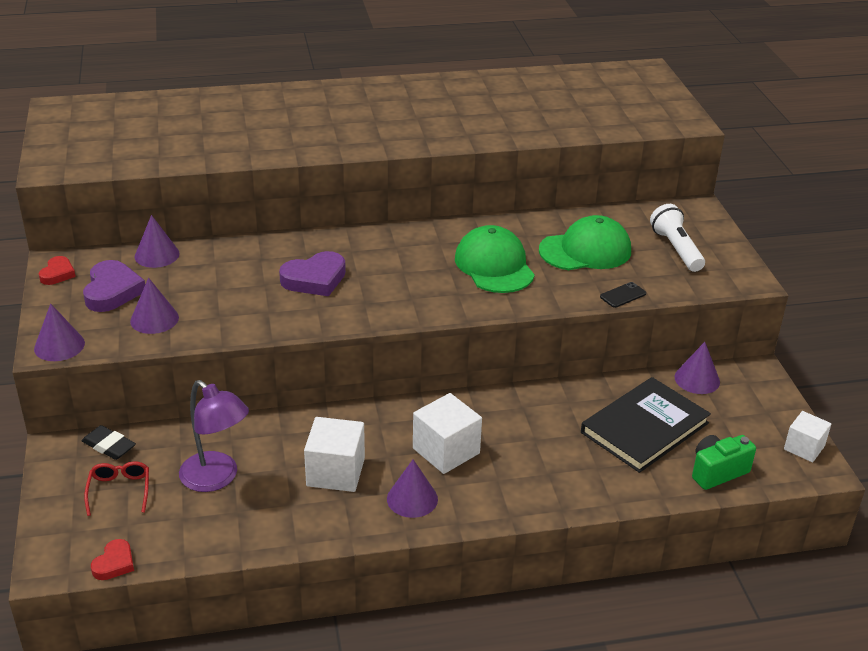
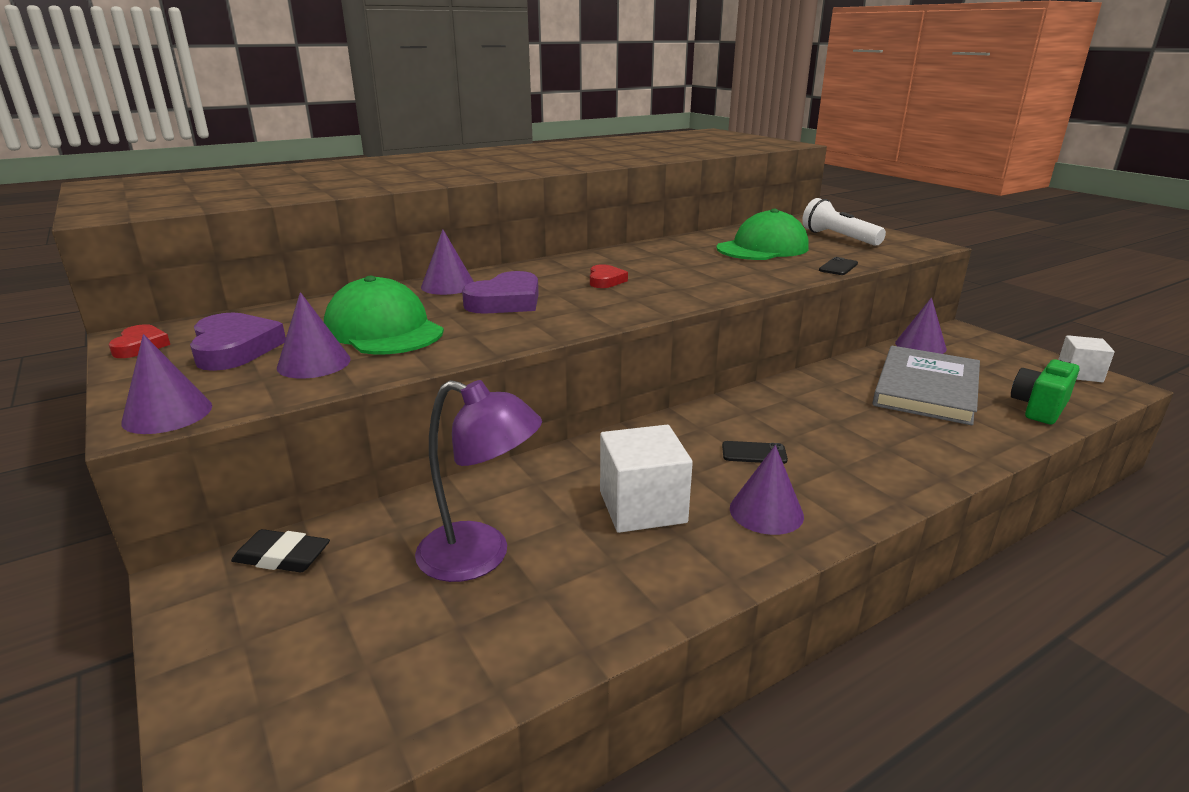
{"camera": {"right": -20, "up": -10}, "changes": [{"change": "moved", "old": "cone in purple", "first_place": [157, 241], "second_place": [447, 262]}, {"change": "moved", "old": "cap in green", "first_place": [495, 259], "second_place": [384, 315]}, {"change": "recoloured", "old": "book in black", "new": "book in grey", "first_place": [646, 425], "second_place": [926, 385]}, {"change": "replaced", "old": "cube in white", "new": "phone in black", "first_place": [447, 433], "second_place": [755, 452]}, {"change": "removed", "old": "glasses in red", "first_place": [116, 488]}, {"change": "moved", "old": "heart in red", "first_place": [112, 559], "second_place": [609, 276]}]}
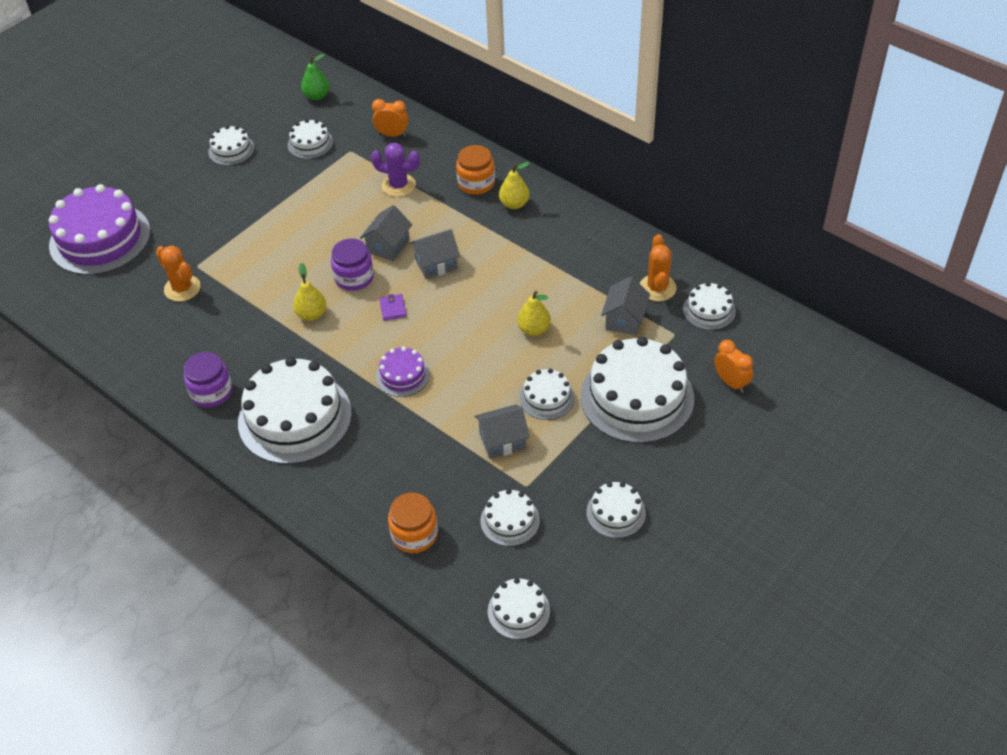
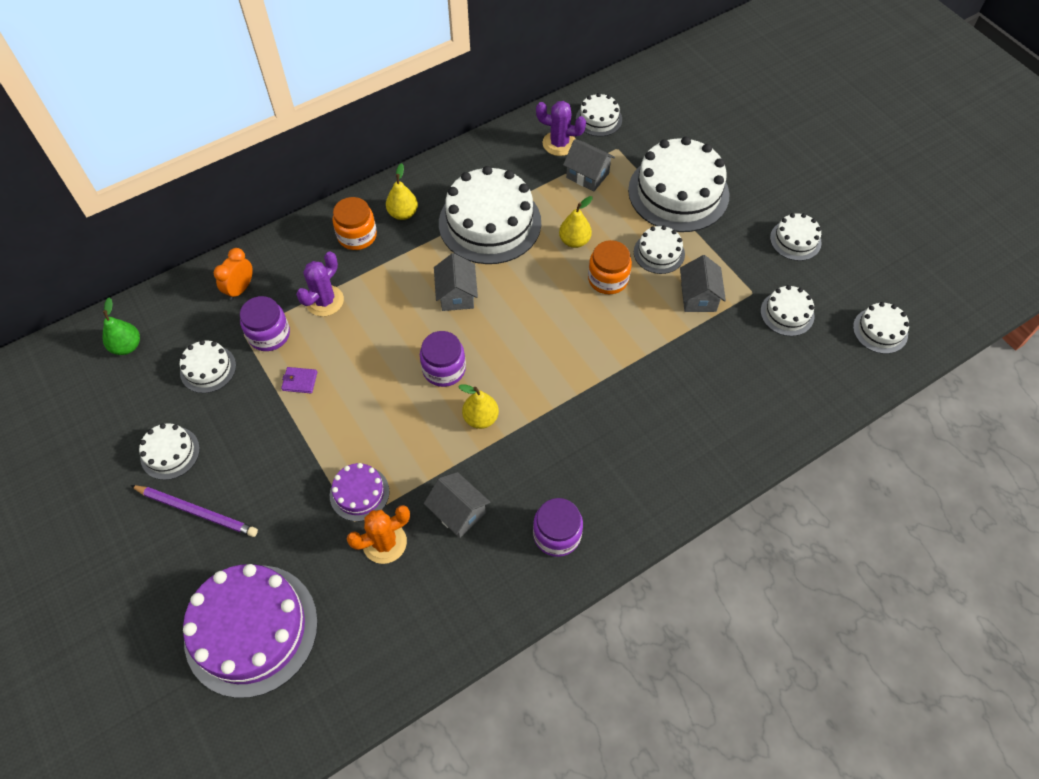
{"camera": {"right": -75, "up": 10}, "changes": [{"change": "moved", "old": "house in grey", "first_place": [386, 233], "second_place": [457, 505]}, {"change": "recoloured", "old": "cactus in orange", "new": "cactus in purple", "first_place": [658, 267], "second_place": [561, 128]}, {"change": "moved", "old": "wallet in purple", "first_place": [393, 307], "second_place": [299, 380]}, {"change": "removed", "old": "clock in orange", "first_place": [733, 366]}, {"change": "moved", "old": "cake in purple", "first_place": [403, 372], "second_place": [359, 492]}, {"change": "moved", "old": "cake in white", "first_place": [295, 410], "second_place": [490, 215]}, {"change": "moved", "old": "jar in orange", "first_place": [413, 522], "second_place": [610, 267]}, {"change": "added", "new": "jar in purple", "second_place": [265, 323]}, {"change": "added", "new": "pencil in purple", "second_place": [194, 511]}]}
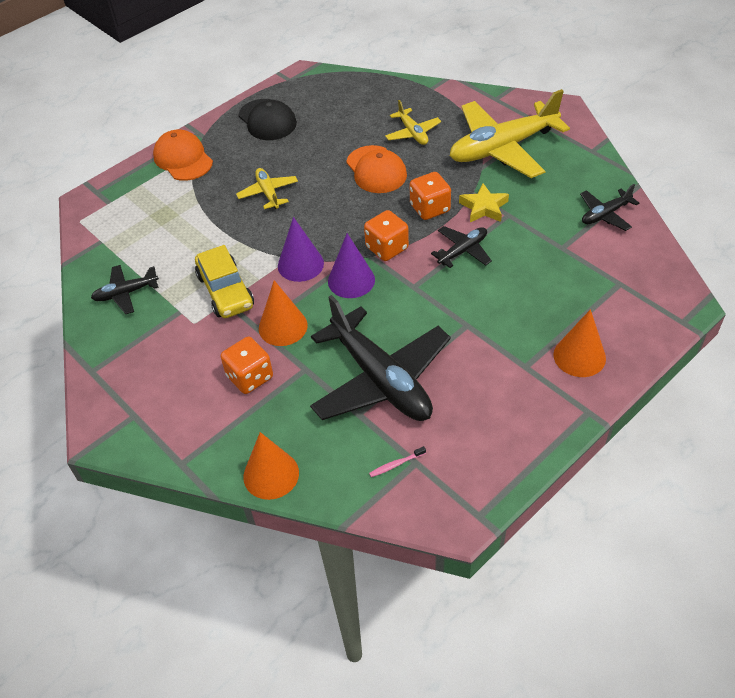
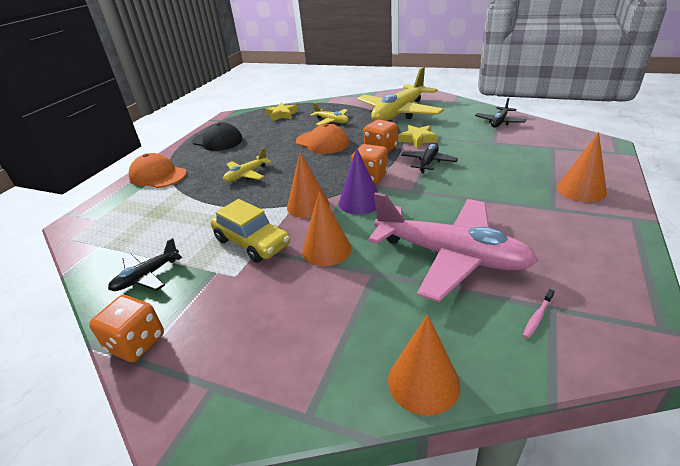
{"camera": {"right": -25, "up": -15}, "changes": [{"change": "turned", "old": "plane in yellow", "first_place": [267, 188], "second_place": [247, 164], "degrees": -90}, {"change": "recoloured", "old": "cone in purple", "new": "cone in orange", "first_place": [301, 249], "second_place": [308, 185]}, {"change": "recoloured", "old": "plane in black", "new": "plane in pink", "first_place": [380, 358], "second_place": [453, 247]}, {"change": "moved", "old": "dice in orange", "first_place": [247, 365], "second_place": [126, 328]}, {"change": "added", "new": "star in yellow", "second_place": [281, 112]}]}
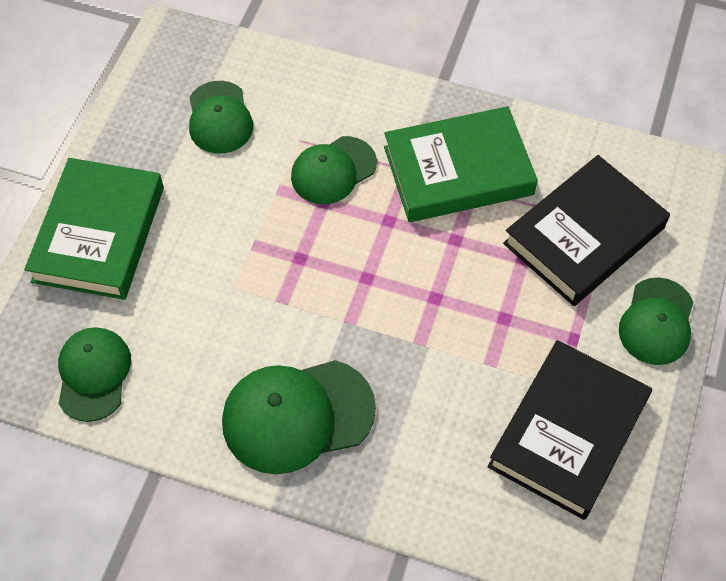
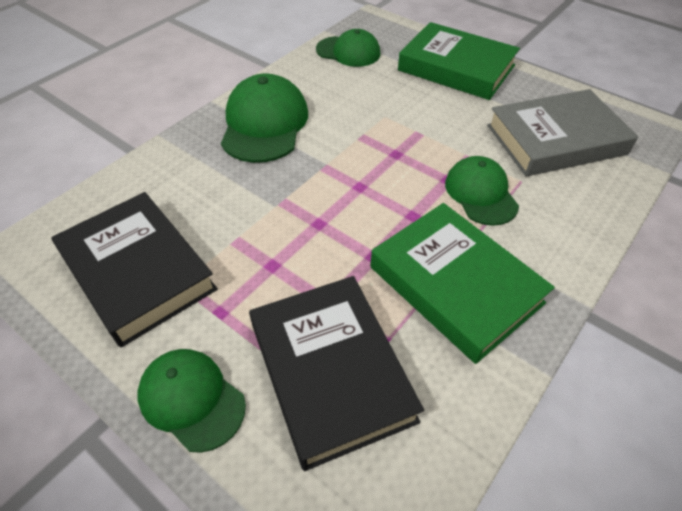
{"camera": {"right": 110, "up": -10}, "changes": [{"change": "replaced", "old": "cap in green", "new": "book in grey", "first_place": [221, 117], "second_place": [562, 132]}, {"change": "turned", "old": "book in green", "first_place": [461, 164], "second_place": [463, 283], "degrees": -45}]}
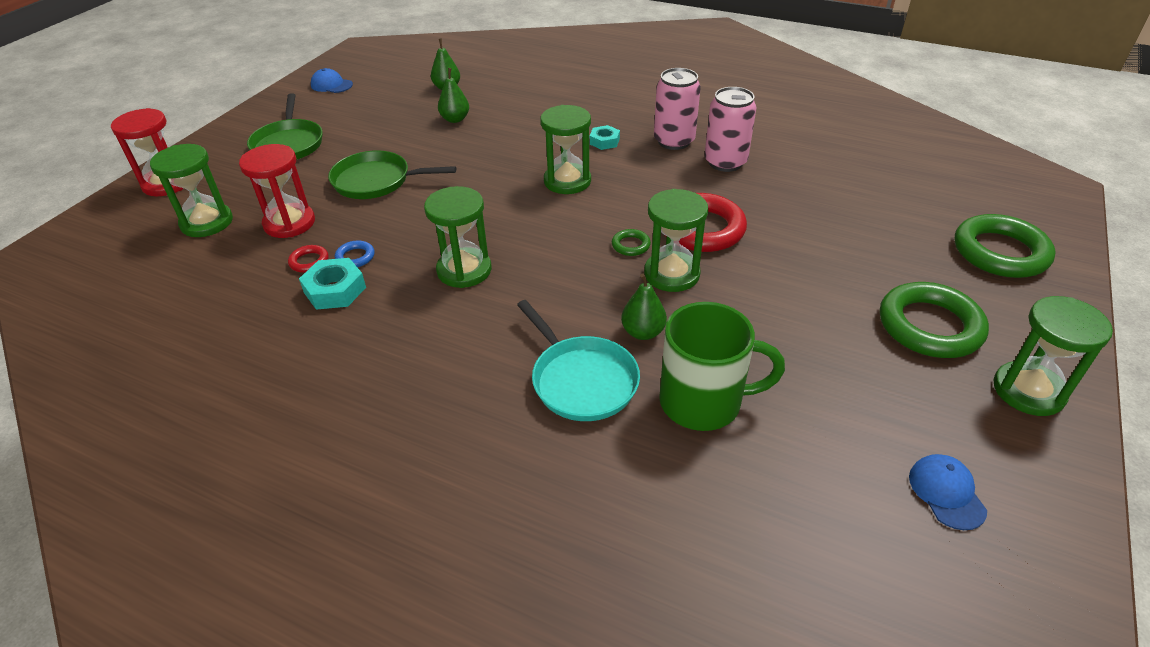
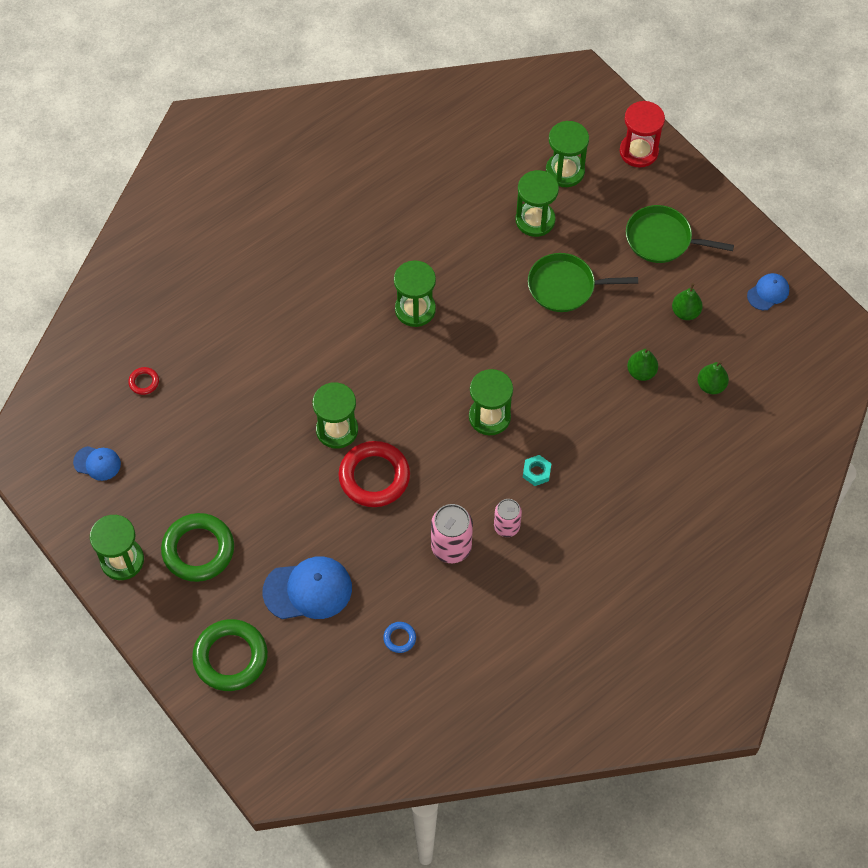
{"camera": {"right": 115, "up": 20}, "changes": [{"change": "resized", "old": "can in pink", "first_place": [677, 109], "second_place": [508, 518], "factor": 0.65}, {"change": "recoloured", "old": "hourglass in red", "new": "hourglass in green", "first_place": [277, 191], "second_place": [537, 203]}, {"change": "turned", "old": "pan in green", "first_place": [392, 174], "second_place": [583, 282], "degrees": -120}, {"change": "removed", "old": "ring in green", "first_place": [631, 242]}, {"change": "moved", "old": "ring in blue", "first_place": [355, 253], "second_place": [399, 637]}, {"change": "moved", "old": "ring in red", "first_place": [308, 259], "second_place": [143, 381]}, {"change": "removed", "old": "nut in turquoise", "first_place": [332, 284]}, {"change": "moved", "old": "pear in green", "first_place": [644, 306], "second_place": [687, 301]}, {"change": "removed", "old": "pan in turquoise", "first_place": [578, 360]}, {"change": "removed", "old": "mug in green", "first_place": [722, 366]}, {"change": "added", "new": "cap in blue", "second_place": [307, 587]}]}
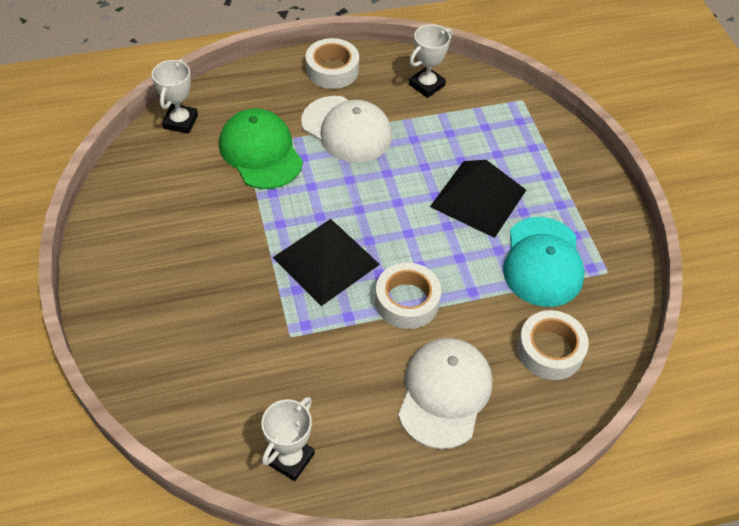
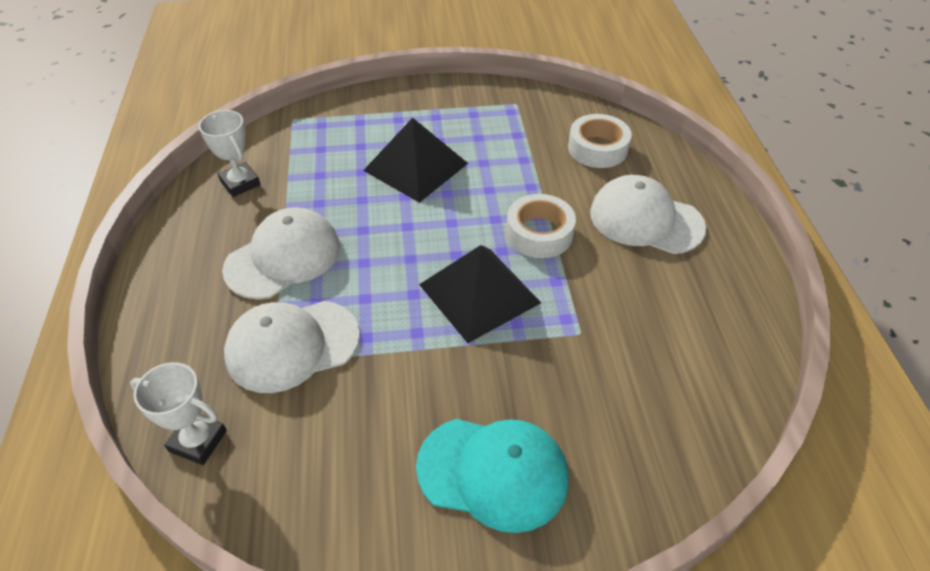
{"camera": {"right": -80, "up": -5}, "changes": [{"change": "removed", "old": "tape in white", "first_place": [332, 63]}, {"change": "recoloured", "old": "cap in green", "new": "cap in white", "first_place": [261, 148], "second_place": [292, 347]}, {"change": "moved", "old": "cap in turquoise", "first_place": [544, 262], "second_place": [492, 476]}, {"change": "removed", "old": "trophy in white", "first_place": [288, 439]}]}
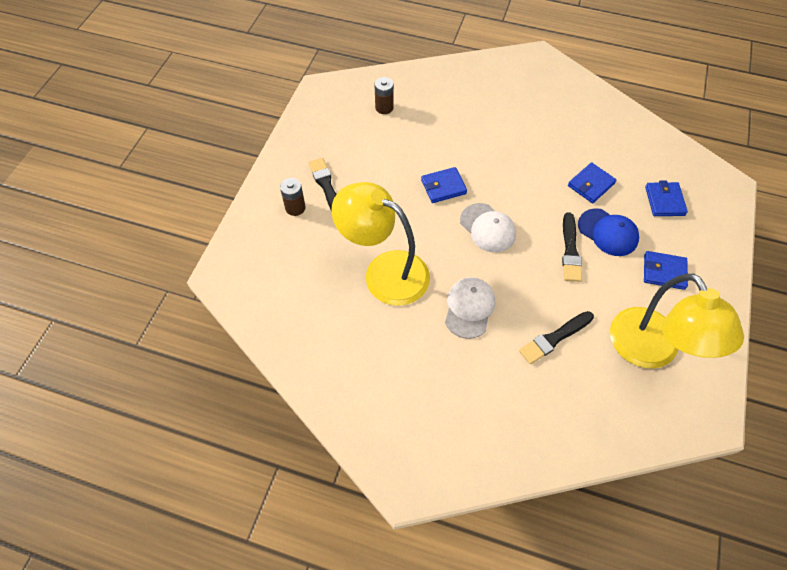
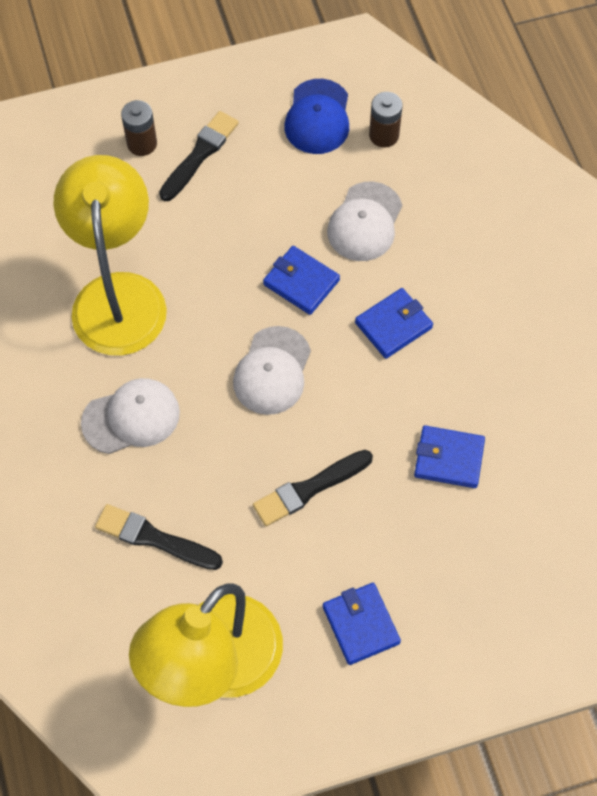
{"camera": {"right": 55, "up": 5}, "changes": [{"change": "moved", "old": "wallet in blue", "first_place": [666, 198], "second_place": [394, 323]}, {"change": "moved", "old": "cap in blue", "first_place": [608, 232], "second_place": [316, 116]}, {"change": "added", "new": "cap in white", "second_place": [364, 221]}]}
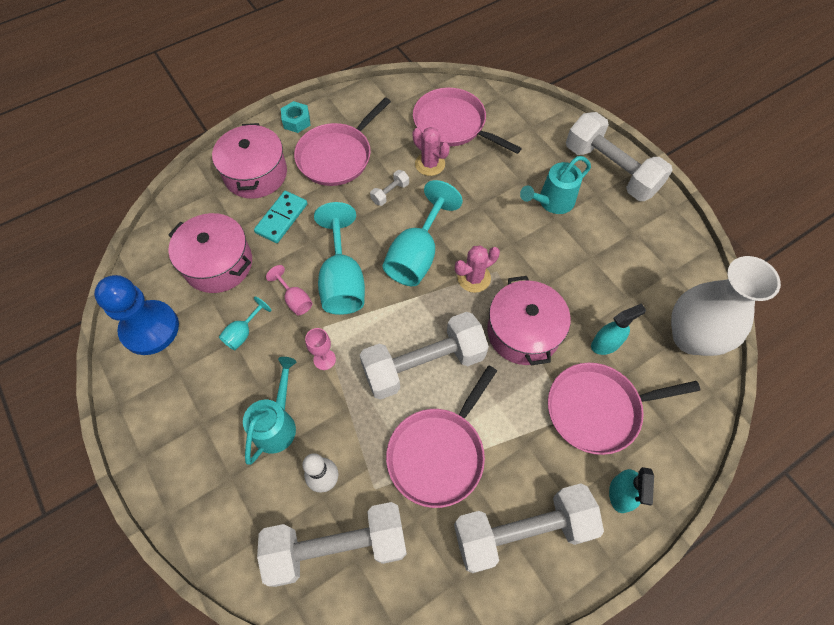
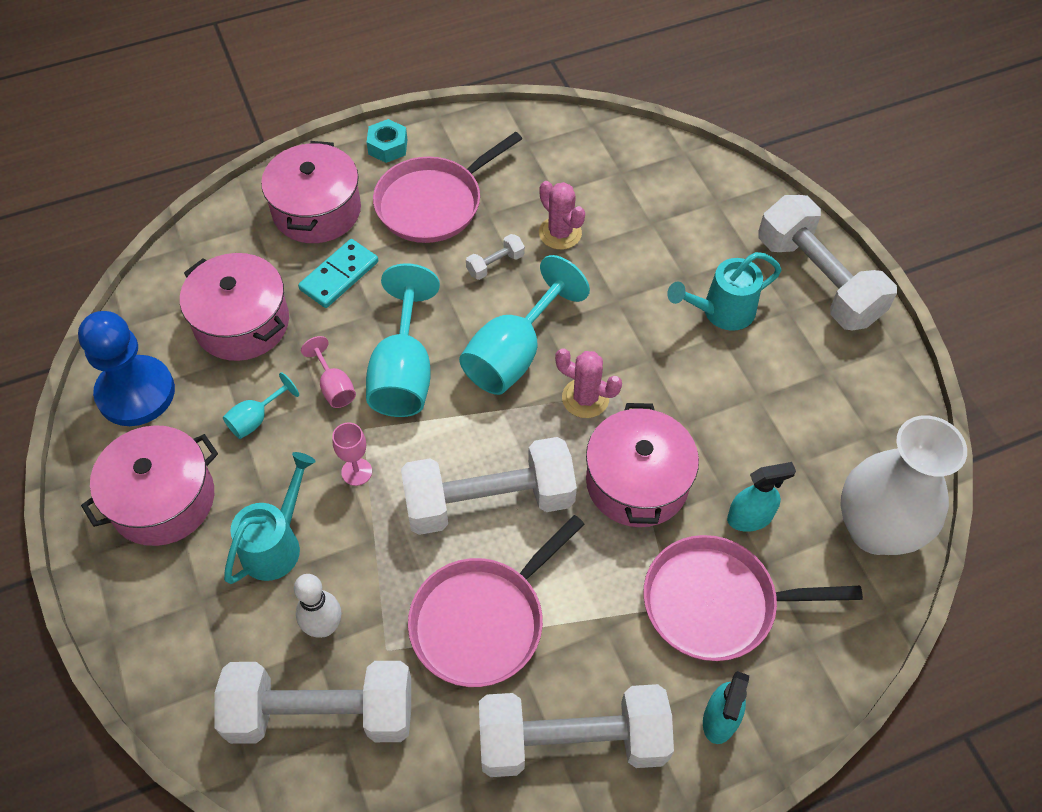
{"camera": {"right": 10, "up": -5}, "changes": [{"change": "removed", "old": "pan in pink", "first_place": [467, 121]}, {"change": "turned", "old": "cactus in pink", "first_place": [477, 269], "second_place": [588, 383], "degrees": 45}, {"change": "added", "new": "pot in pink", "second_place": [149, 485]}]}
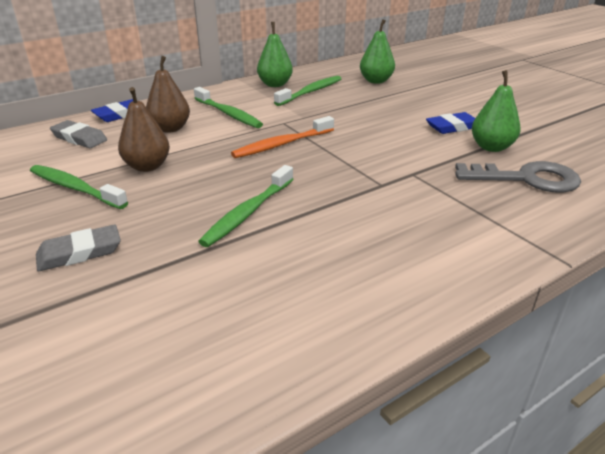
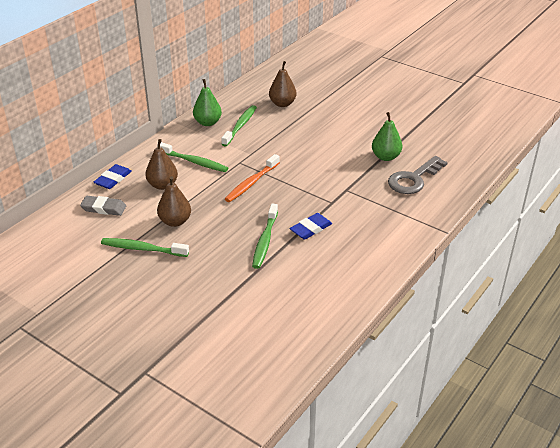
{"camera": {"right": -20, "up": 5}, "changes": [{"change": "recoloured", "old": "pear in green", "new": "pear in brown", "first_place": [377, 51], "second_place": [283, 84]}, {"change": "moved", "old": "eraser in blue", "first_place": [450, 123], "second_place": [311, 226]}, {"change": "turned", "old": "key in grey", "first_place": [518, 176], "second_place": [417, 175], "degrees": 150}, {"change": "removed", "old": "eraser in grey", "first_place": [78, 247]}]}
